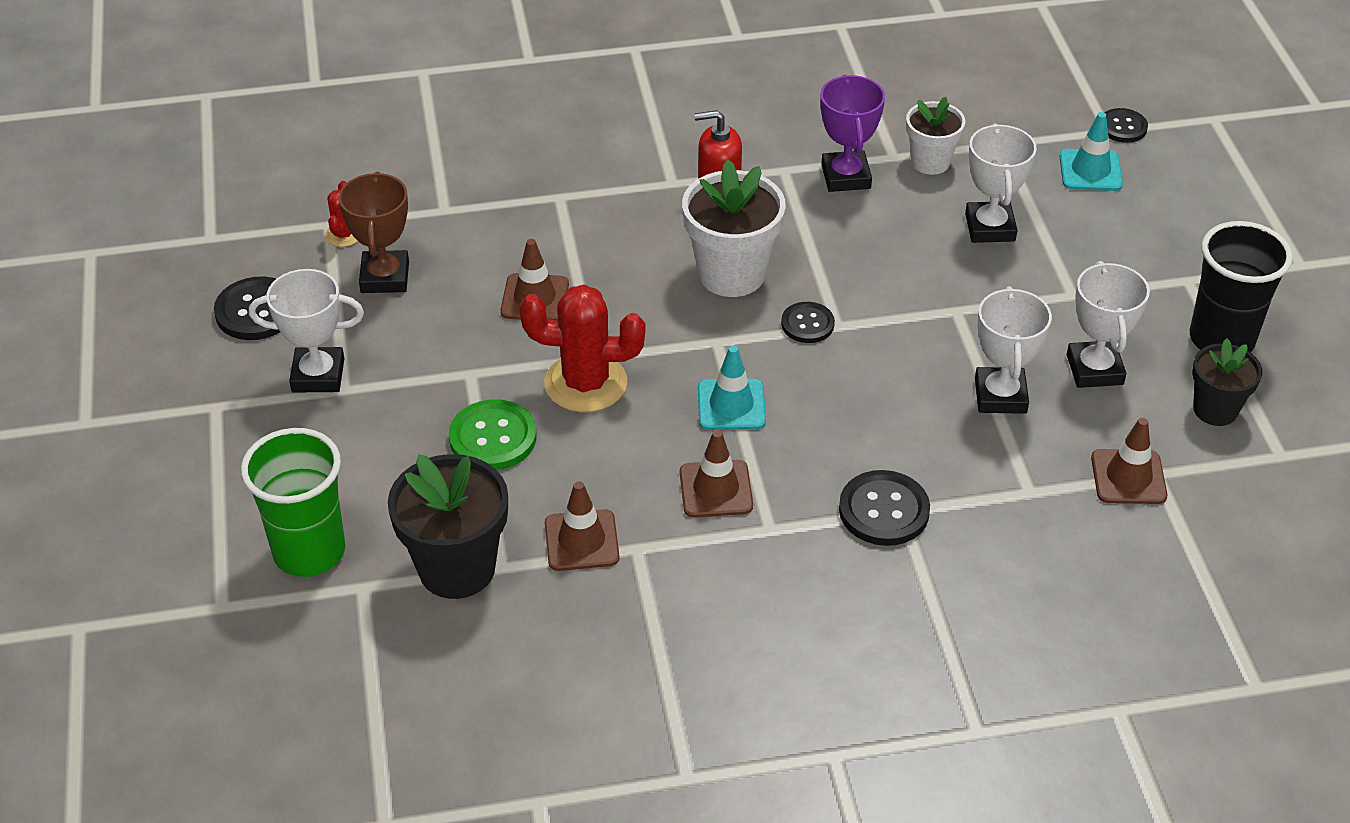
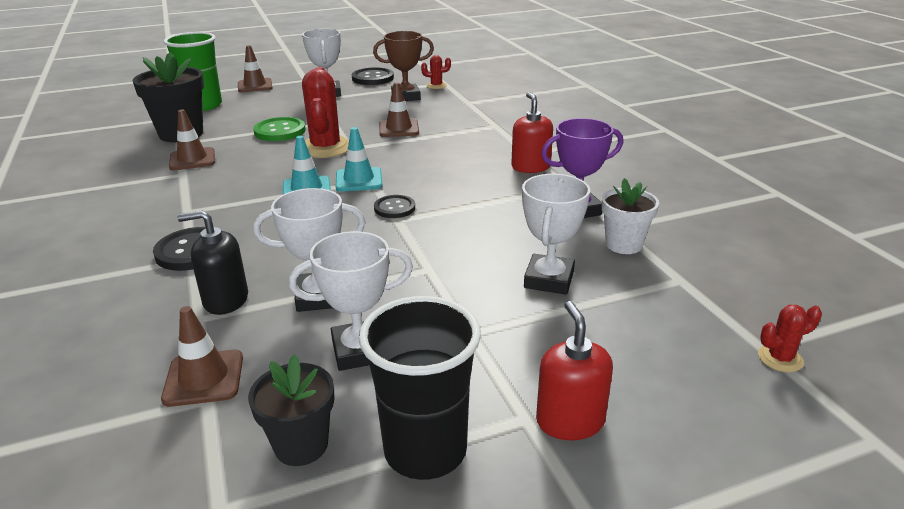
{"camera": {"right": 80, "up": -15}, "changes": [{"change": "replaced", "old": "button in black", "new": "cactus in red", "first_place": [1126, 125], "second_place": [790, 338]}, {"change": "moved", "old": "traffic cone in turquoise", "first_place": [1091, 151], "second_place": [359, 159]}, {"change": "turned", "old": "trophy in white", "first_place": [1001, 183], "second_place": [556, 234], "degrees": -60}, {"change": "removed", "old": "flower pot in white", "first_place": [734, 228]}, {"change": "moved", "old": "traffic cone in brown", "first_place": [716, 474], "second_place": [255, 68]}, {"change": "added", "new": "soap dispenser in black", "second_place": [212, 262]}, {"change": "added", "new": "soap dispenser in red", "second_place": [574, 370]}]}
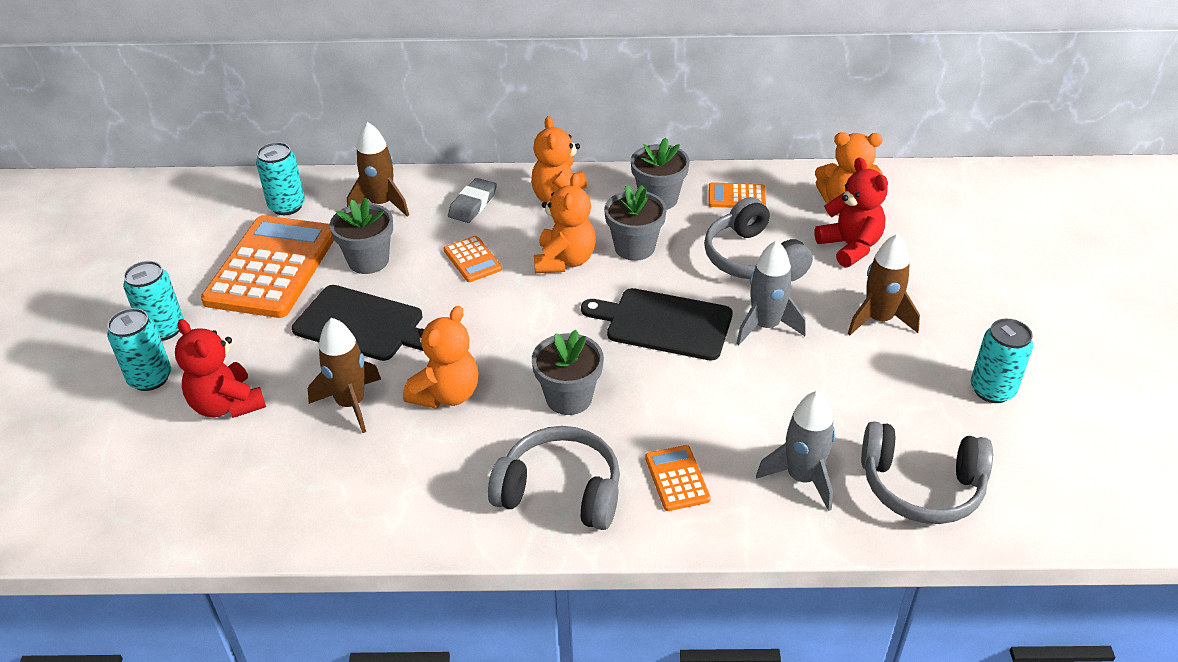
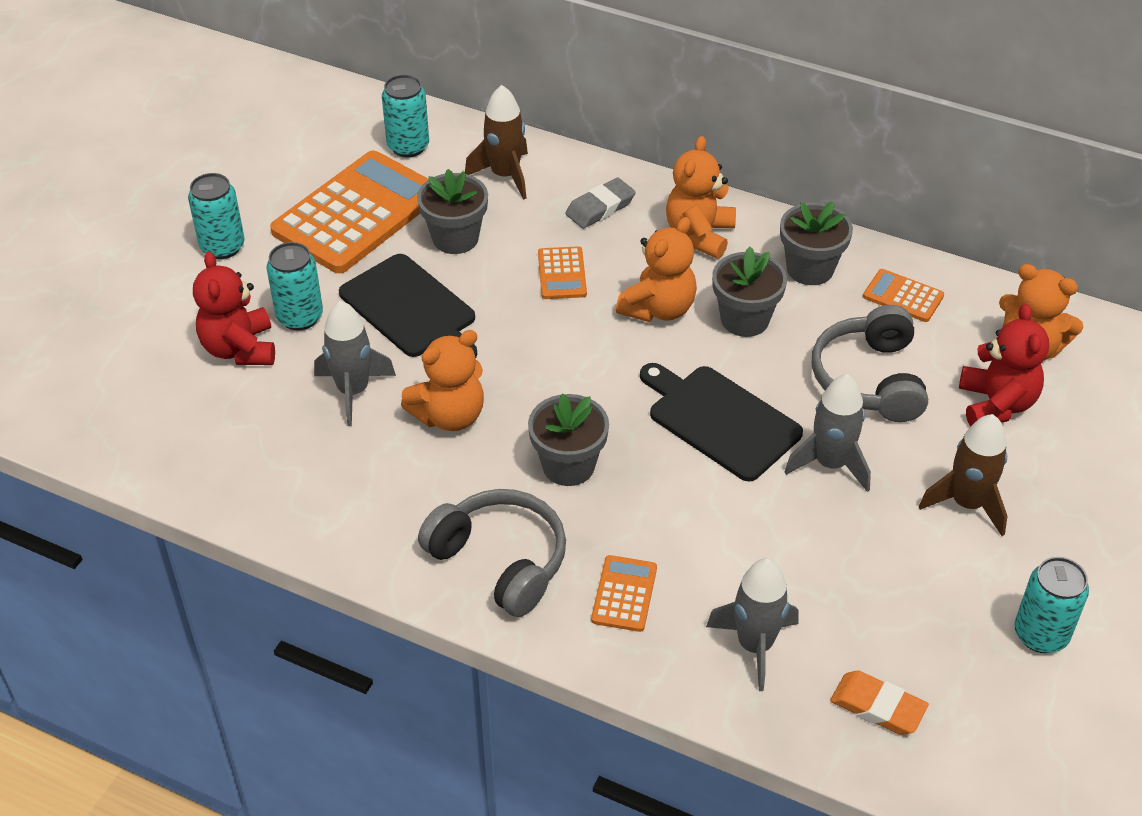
{"camera": {"right": 25, "up": 5}, "changes": [{"change": "moved", "old": "can in turquoise", "first_place": [139, 349], "second_place": [295, 286]}, {"change": "recoloured", "old": "rocket in brown", "new": "rocket in grey", "first_place": [344, 375], "second_place": [355, 363]}, {"change": "replaced", "old": "headphones in grey", "new": "eraser in orange", "first_place": [927, 472], "second_place": [879, 703]}]}
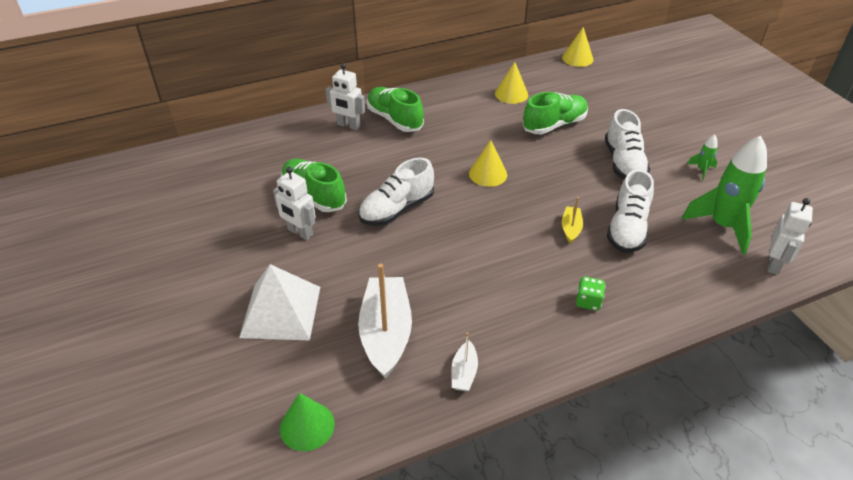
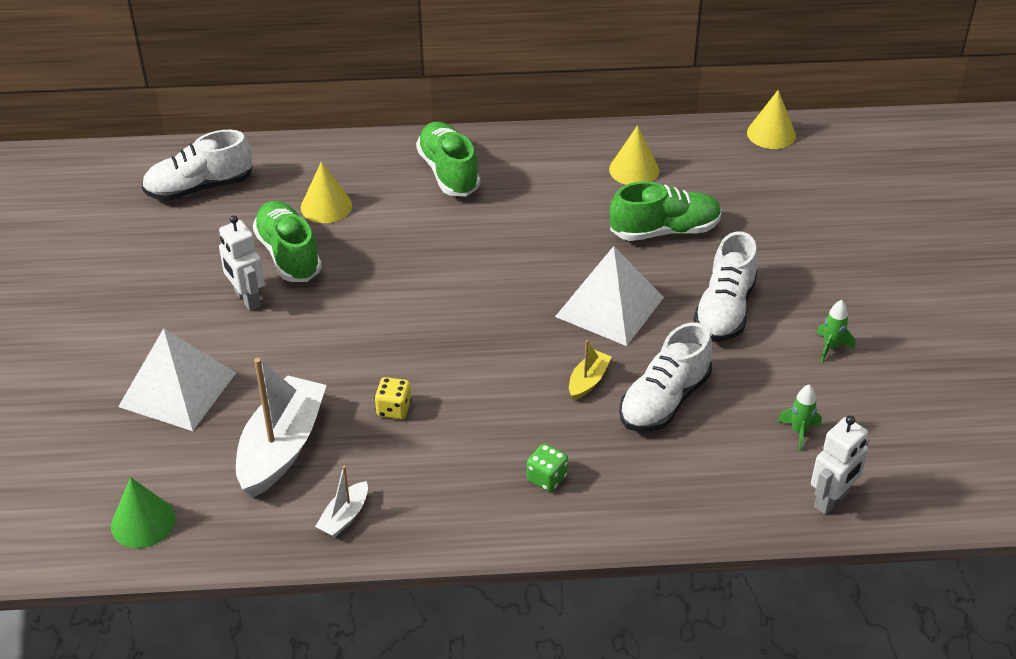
{"camera": {"right": 20, "up": 0}, "changes": [{"change": "removed", "old": "robot in white", "first_place": [345, 96]}, {"change": "resized", "old": "rocket in green", "first_place": [724, 195], "second_place": [799, 417], "factor": 0.43}, {"change": "moved", "old": "cone in yellow", "first_place": [488, 163], "second_place": [326, 192]}, {"change": "moved", "old": "shoe in white", "first_place": [396, 192], "second_place": [197, 165]}, {"change": "added", "new": "pyramid in white", "second_place": [609, 296]}, {"change": "added", "new": "dice in yellow", "second_place": [393, 398]}]}
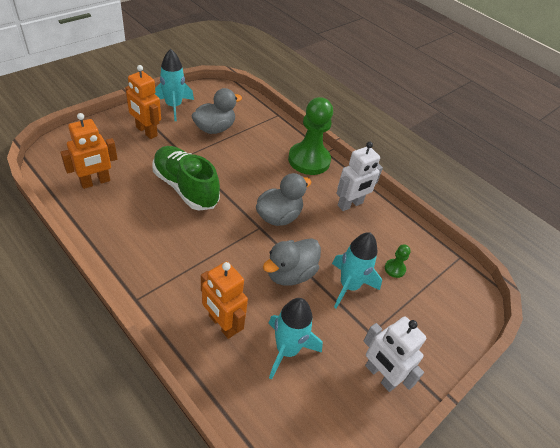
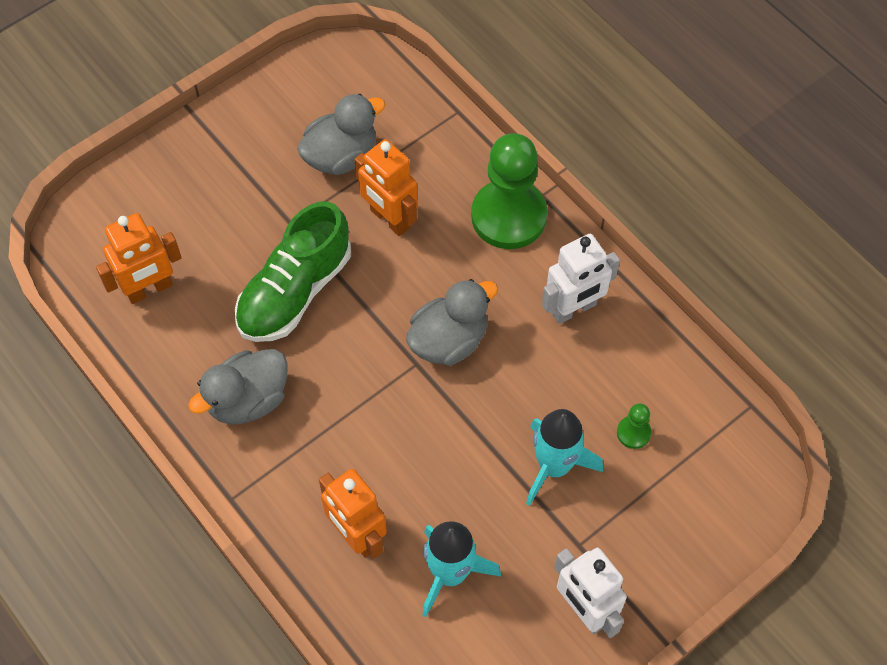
{"camera": {"right": 10, "up": 15}, "changes": [{"change": "removed", "old": "rocket in turquoise", "first_place": [174, 85]}, {"change": "moved", "old": "robot in orange", "first_place": [143, 102], "second_place": [386, 187]}, {"change": "turned", "old": "shoe in green", "first_place": [186, 178], "second_place": [293, 271], "degrees": -105}, {"change": "moved", "old": "duck in grey", "first_place": [292, 262], "second_place": [238, 386]}]}
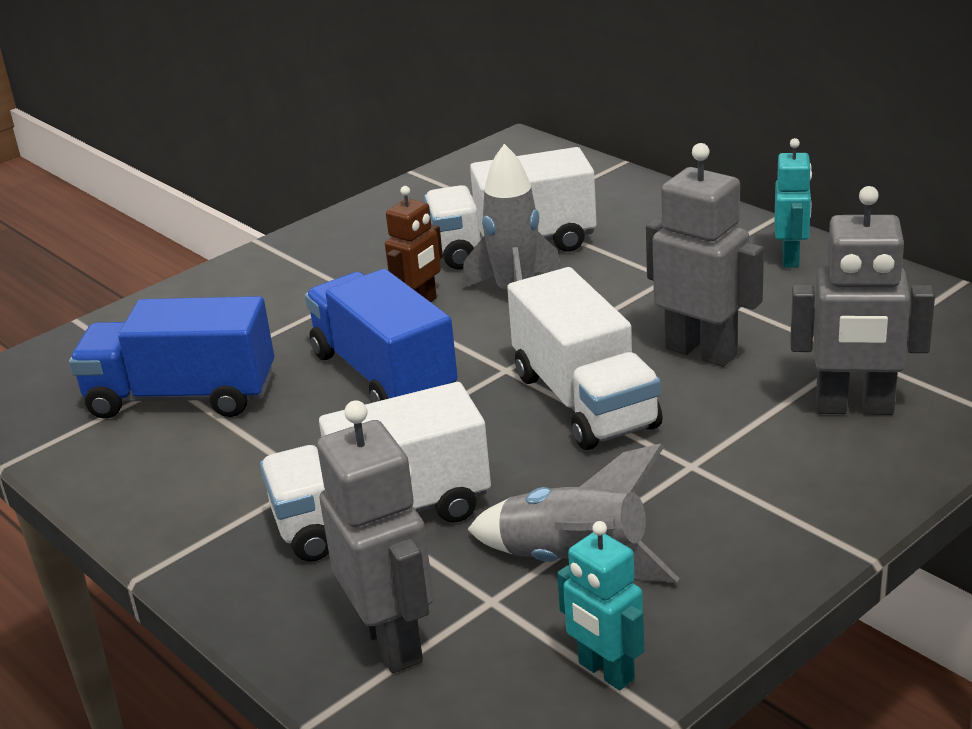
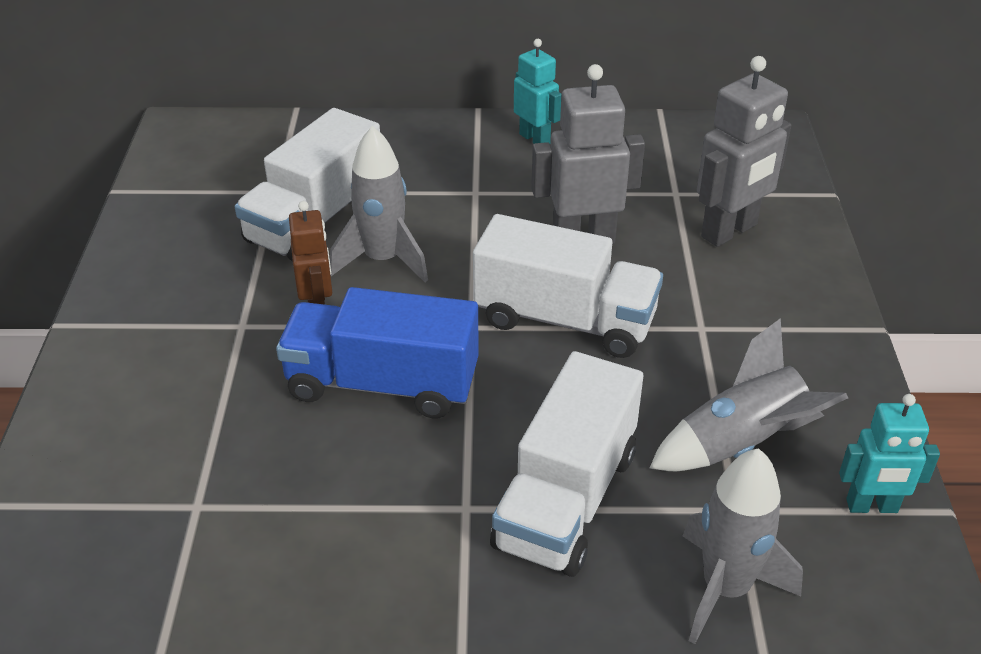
{"camera": {"right": -50, "up": 10}, "changes": [{"change": "removed", "old": "truck in blue", "first_place": [171, 357]}, {"change": "replaced", "old": "robot in grey", "new": "rocket in grey", "first_place": [375, 536], "second_place": [743, 546]}]}
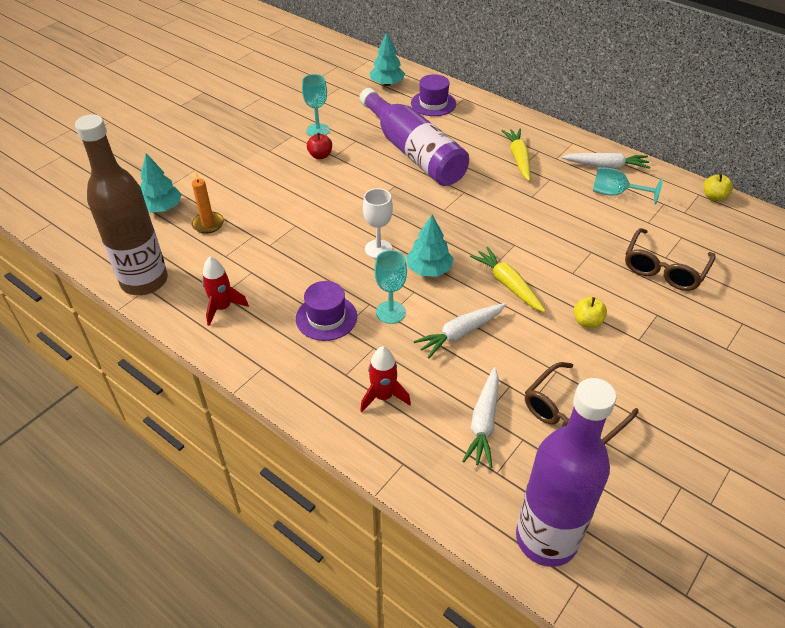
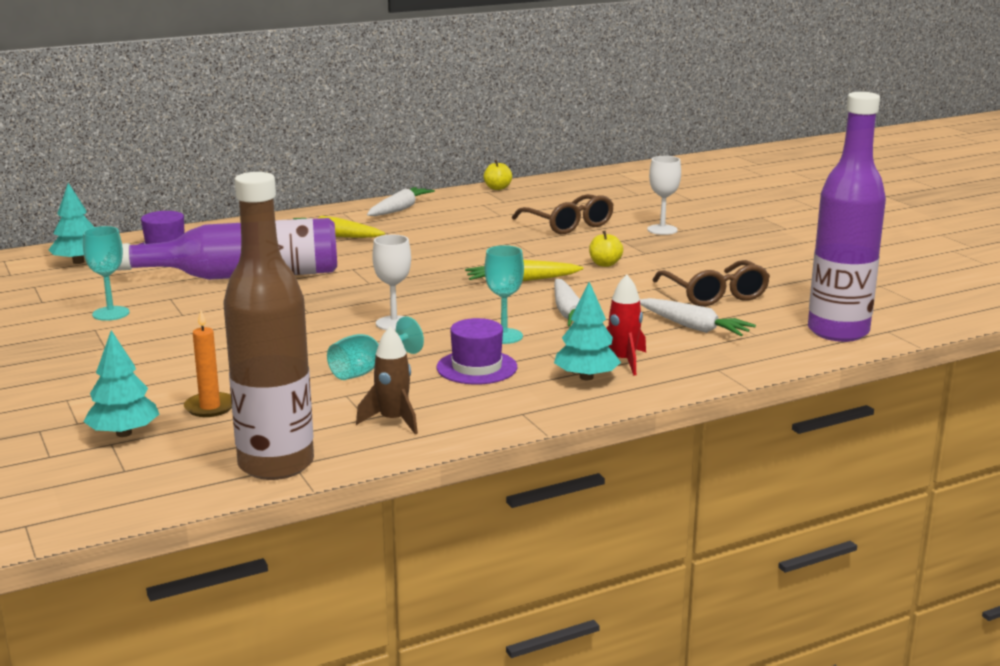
{"camera": {"right": -65, "up": -25}, "changes": [{"change": "removed", "old": "apple in red", "first_place": [319, 146]}, {"change": "moved", "old": "goblet in turquoise", "first_place": [628, 185], "second_place": [375, 348]}, {"change": "moved", "old": "tree in turquoise", "first_place": [430, 246], "second_place": [587, 331]}, {"change": "recoloured", "old": "rocket in red", "new": "rocket in brown", "first_place": [225, 291], "second_place": [387, 380]}, {"change": "added", "new": "goblet in white", "second_place": [664, 195]}]}
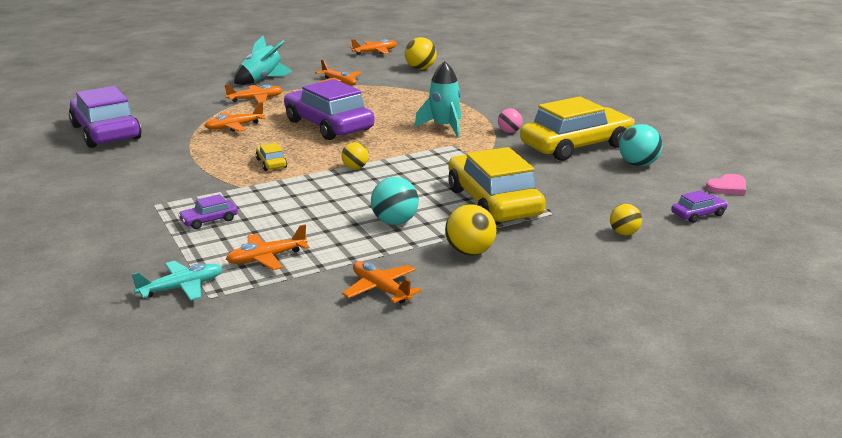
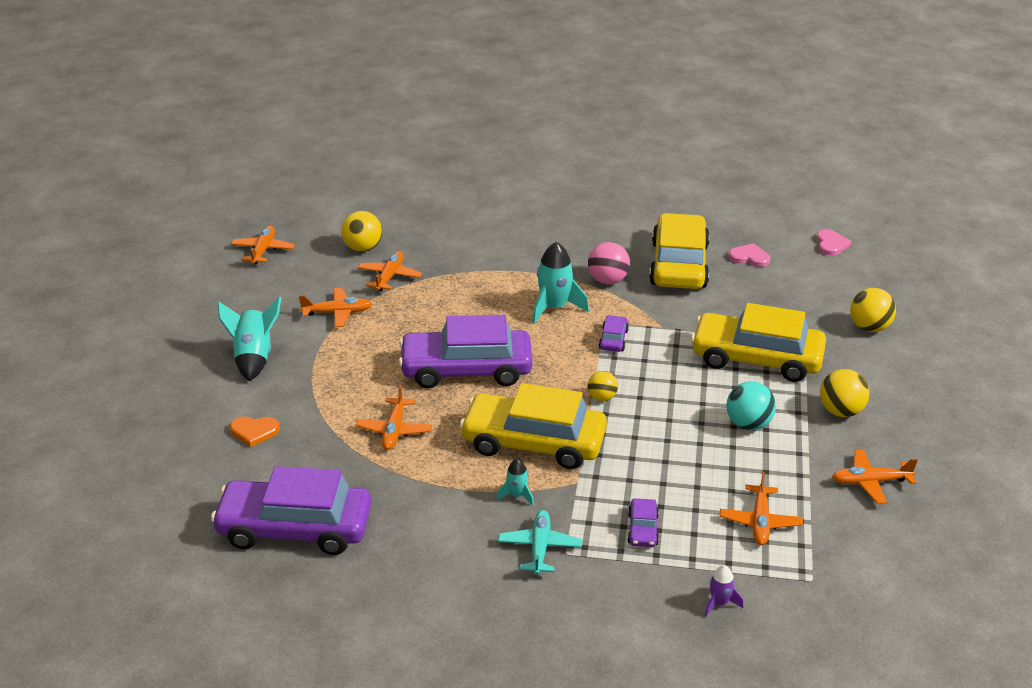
{"camera": {"right": -55, "up": 10}, "changes": [{"change": "moved", "old": "plane in orange", "first_place": [254, 93], "second_place": [390, 271]}, {"change": "resized", "old": "ball in pink", "first_place": [510, 120], "second_place": [609, 263], "factor": 1.56}, {"change": "replaced", "old": "ball in turquoise", "new": "heart in pink", "first_place": [641, 145], "second_place": [749, 255]}, {"change": "resized", "old": "car in yellow", "first_place": [271, 157], "second_place": [533, 426], "factor": 2.41}, {"change": "moved", "old": "car in purple", "first_place": [699, 206], "second_place": [614, 333]}, {"change": "resized", "old": "ball in yellow", "first_place": [626, 219], "second_place": [873, 310], "factor": 1.56}, {"change": "moved", "old": "plane in turquoise", "first_place": [177, 281], "second_place": [540, 542]}, {"change": "added", "new": "heart in orange", "second_place": [255, 431]}, {"change": "added", "new": "rocket in turquoise", "second_place": [515, 482]}, {"change": "added", "new": "rocket in purple", "second_place": [724, 591]}]}
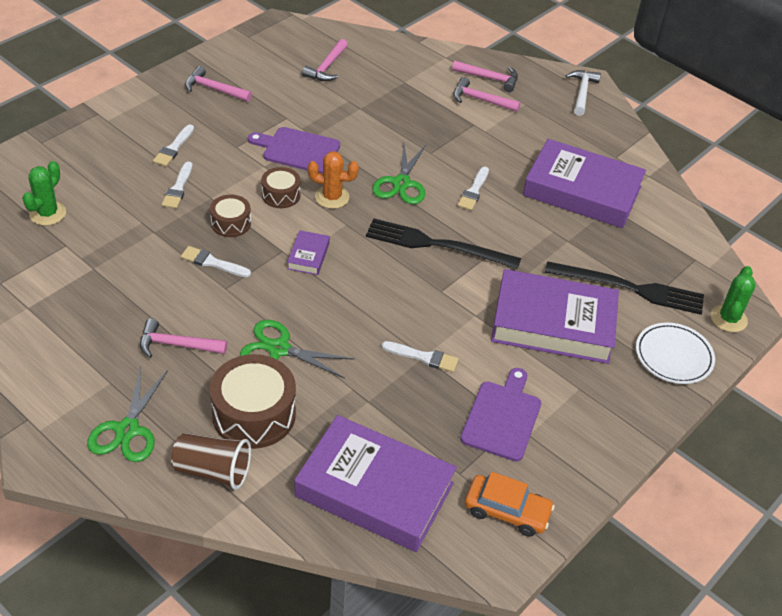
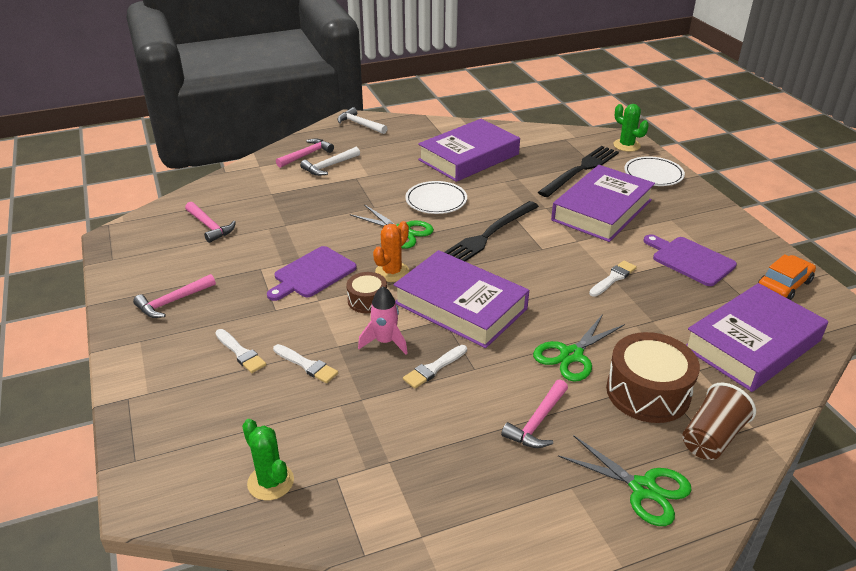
{"camera": {"right": -60, "up": -10}, "changes": [{"change": "recoloured", "old": "hammer in pink", "new": "hammer in white", "first_place": [487, 94], "second_place": [330, 161]}, {"change": "replaced", "old": "brush in white", "new": "plate in white", "first_place": [473, 189], "second_place": [436, 197]}, {"change": "replaced", "old": "drum in brown", "new": "rocket in pink", "first_place": [230, 215], "second_place": [383, 320]}, {"change": "resized", "old": "book in purple", "first_place": [308, 252], "second_place": [461, 299], "factor": 2.39}]}
